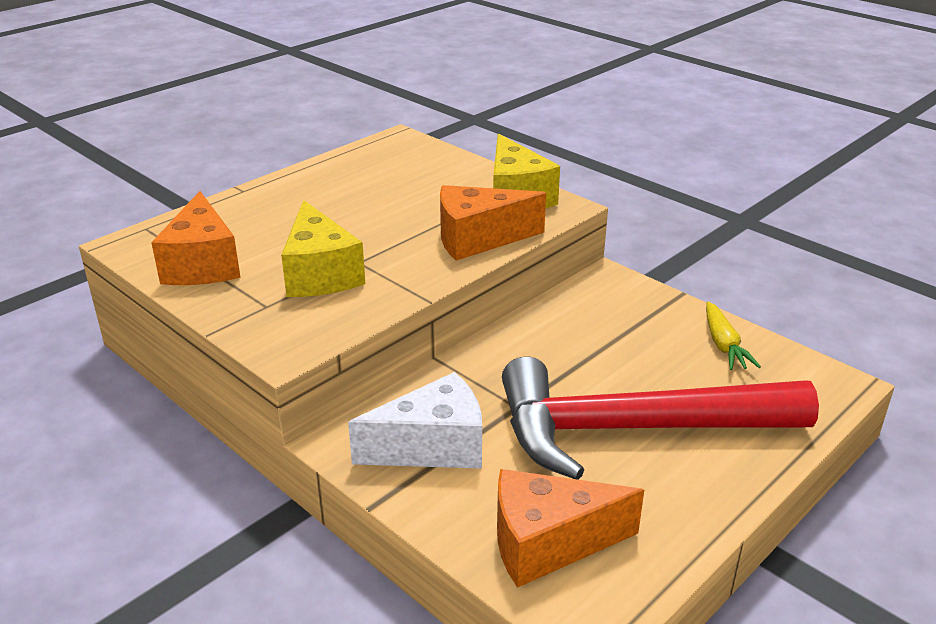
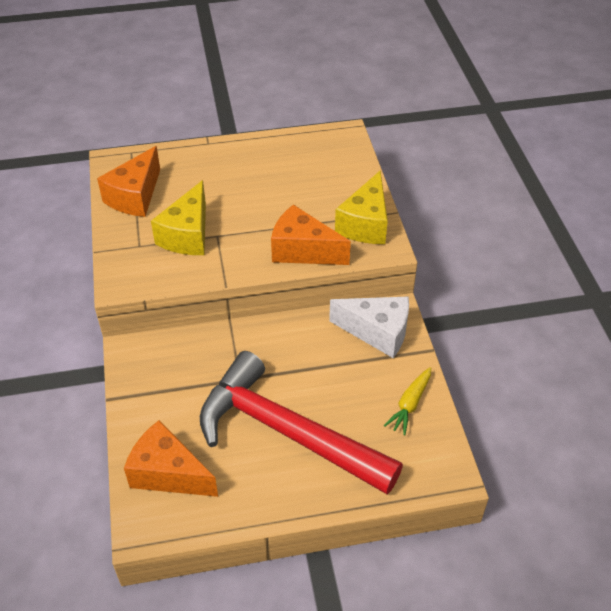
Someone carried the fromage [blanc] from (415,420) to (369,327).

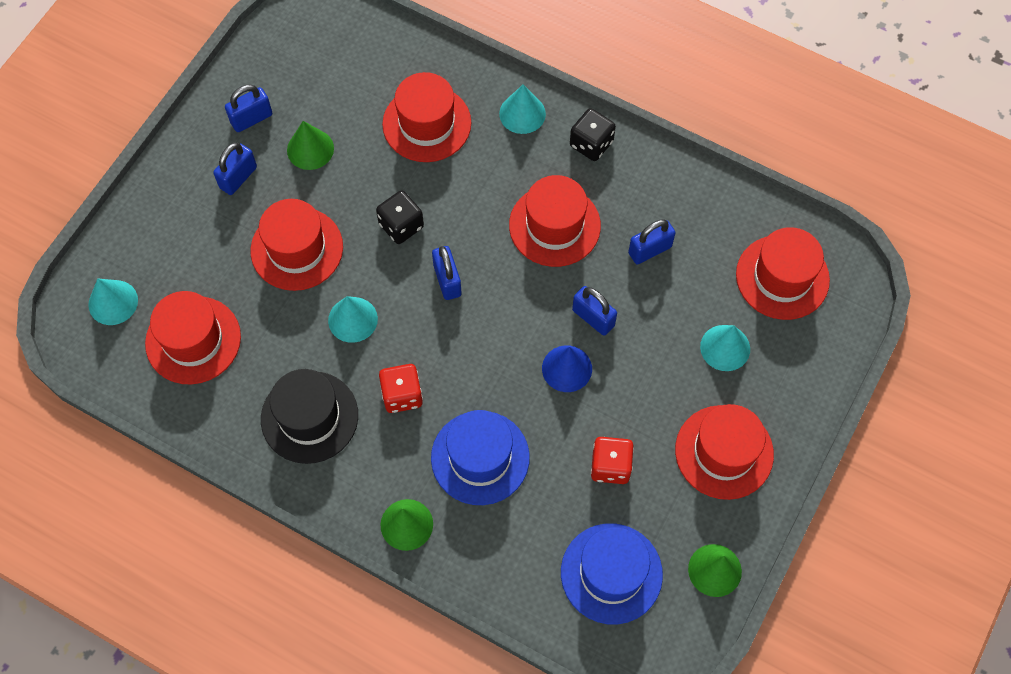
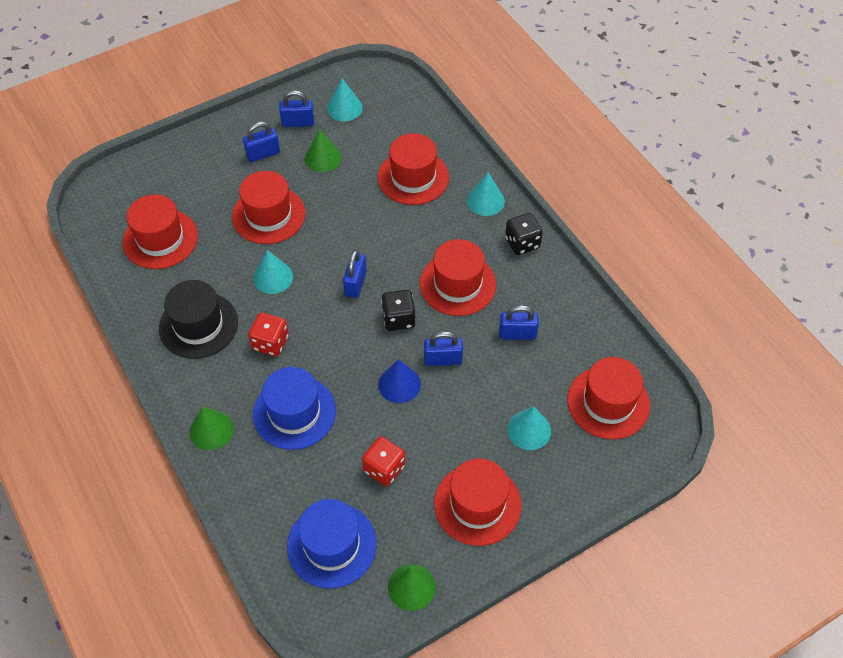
Someone carried the dé [noir] from (400,217) to (398,310).
Someone carried the cône [turquoise] from (113,302) to (345,99).
Someone rotated the cadenas [bleu] at (594,311) by 75 degrees counterclockwise.

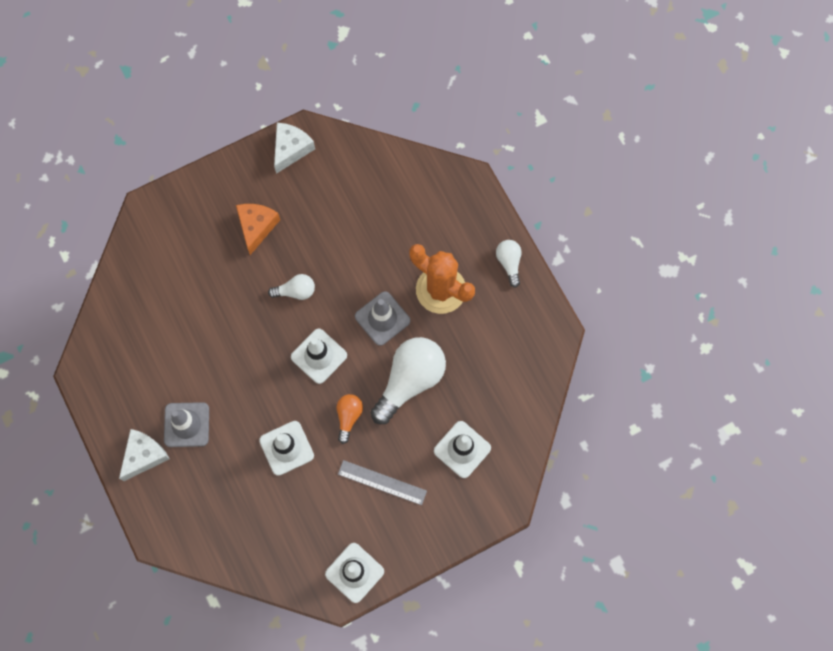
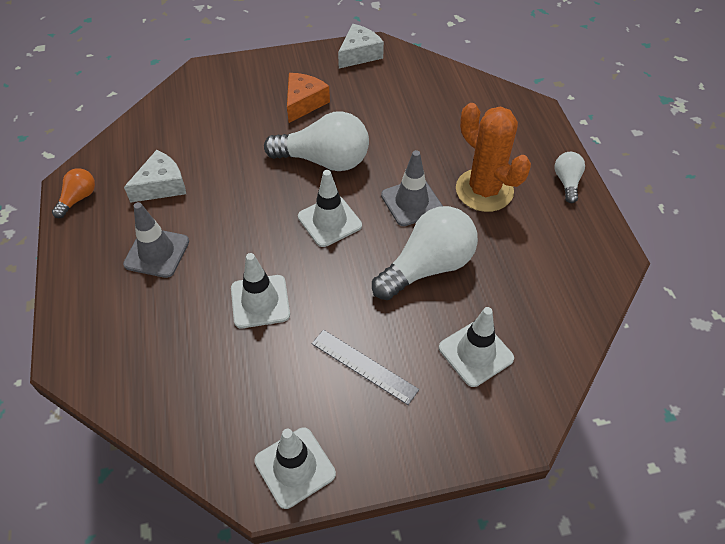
Someone scaled the ampoule [blanc] at (291,287) by 2.00.
Someone carried the ampoule [orange] from (350,419) to (73,193).
Someone carried the fromage [blanc] from (144,455) to (155,176).

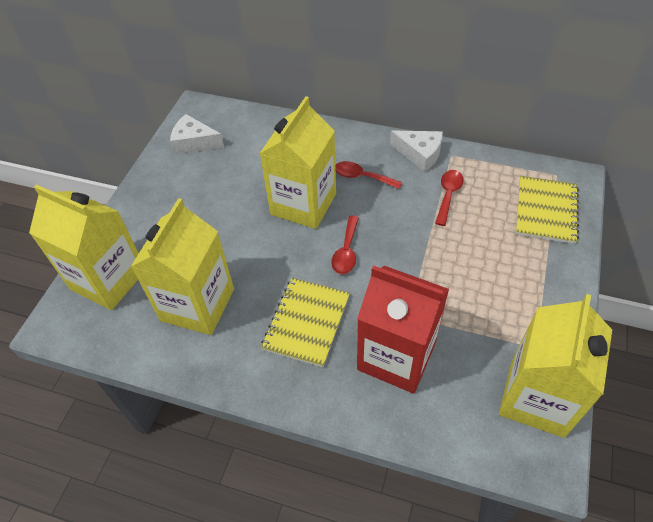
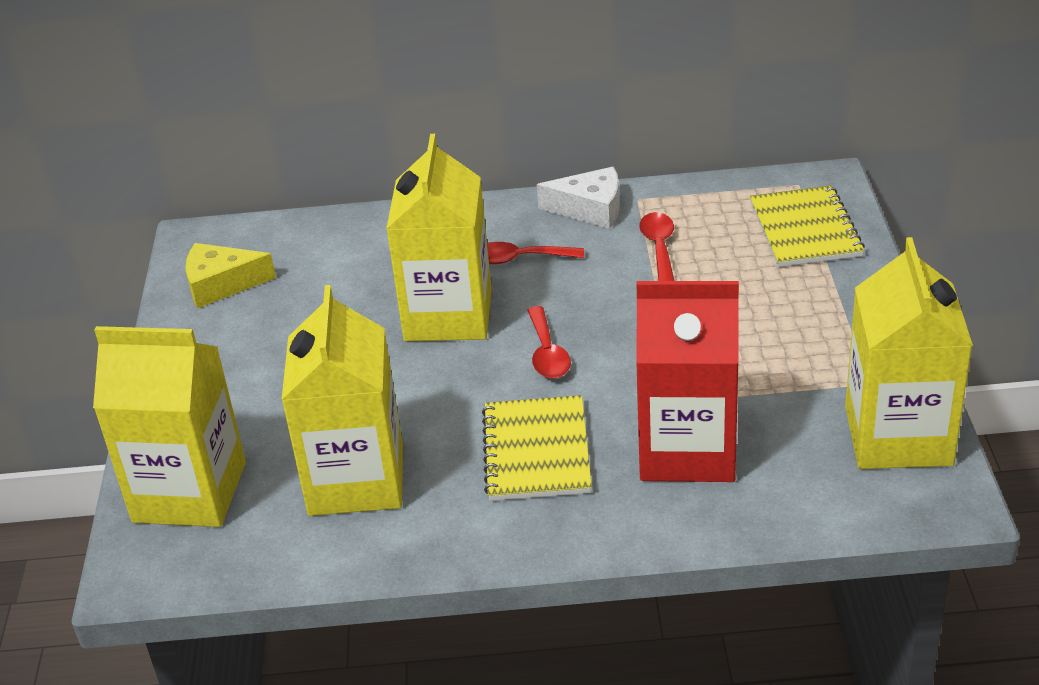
Someone repainted the fromage [blanc] at (197,134), which became the fromage [jaune] at (230,275).

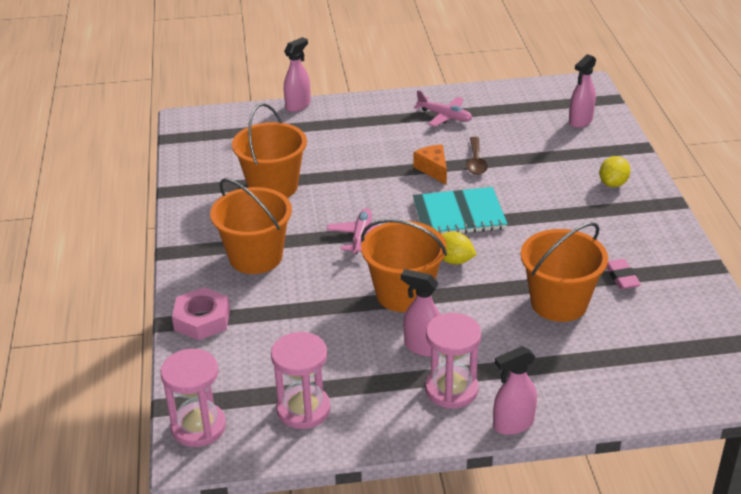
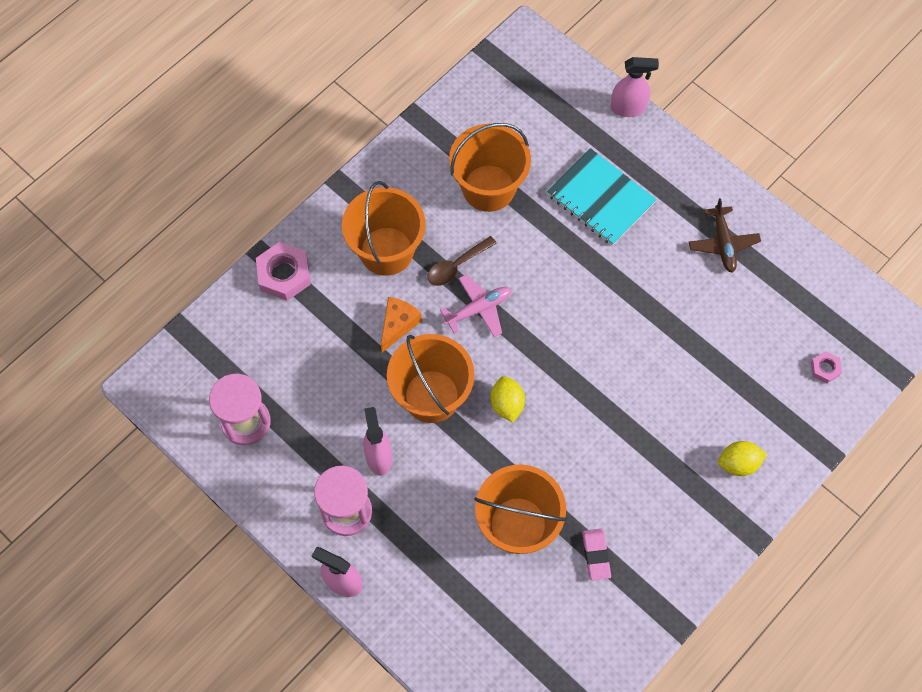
Someone swapped the vaporisateur [rose] at (582,91) for the écrou [rose] at (826,367).
Someone repainted the avion [rose] at (442,108), which became the avion [marron] at (725,235).
Someone carried the cuillère [marron] from (477,156) to (462,261).
Someone carried the fromage [orange] from (430,164) to (401,324).
Someone carried the carnet [turquoise] from (460,211) to (602,197).
Someone rotated the gomme [rose] at (623,274) by 45 degrees counterclockwise.
Someone took away the sablier [rose] at (193,398).

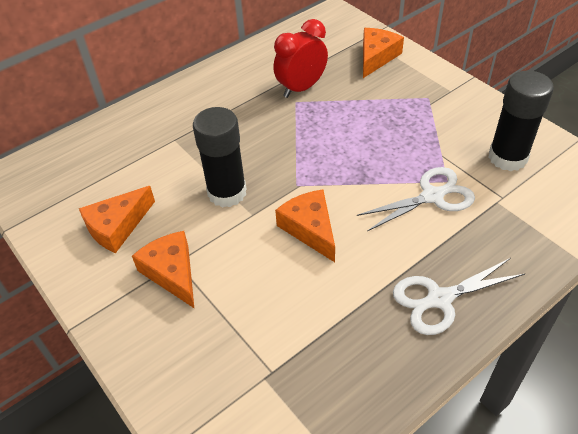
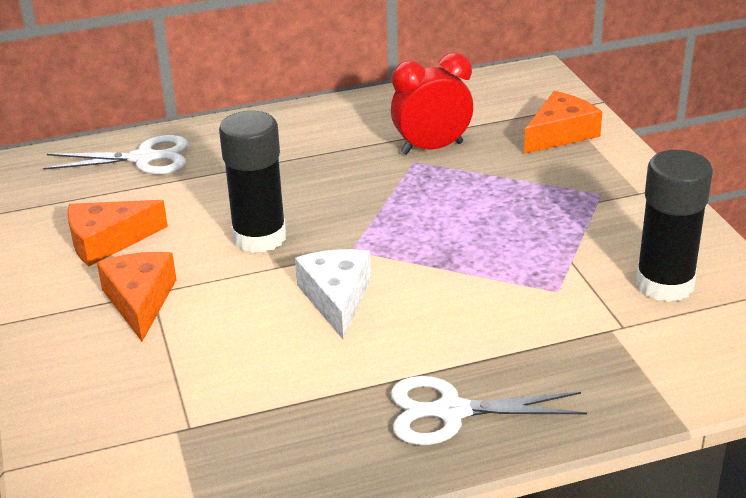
Someone carried the ciseaux [blanc] from (416,199) to (116,155).
Someone repainted the fromage [orange] at (305,226), which became the fromage [blanc] at (333,294).

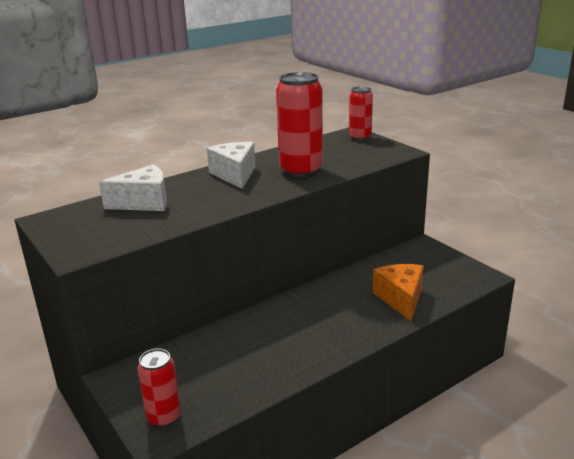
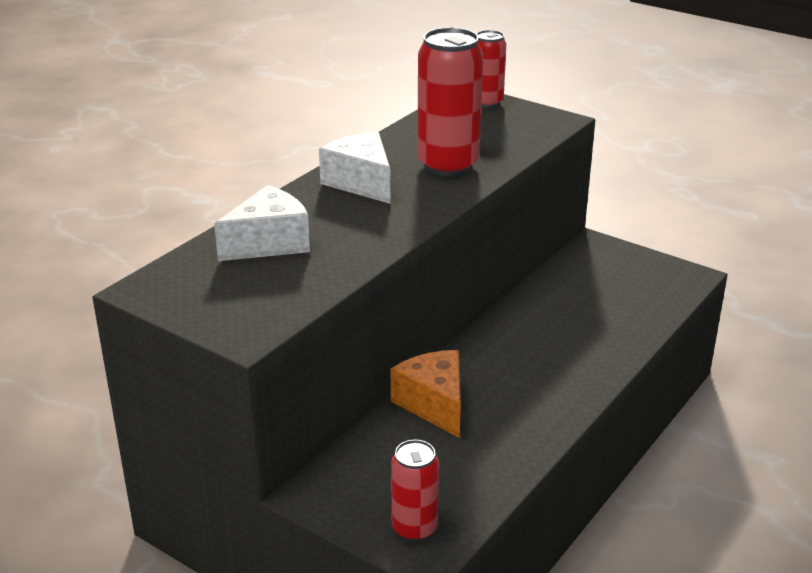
Someone carried the fromage [orange] from (398,292) to (426,394).

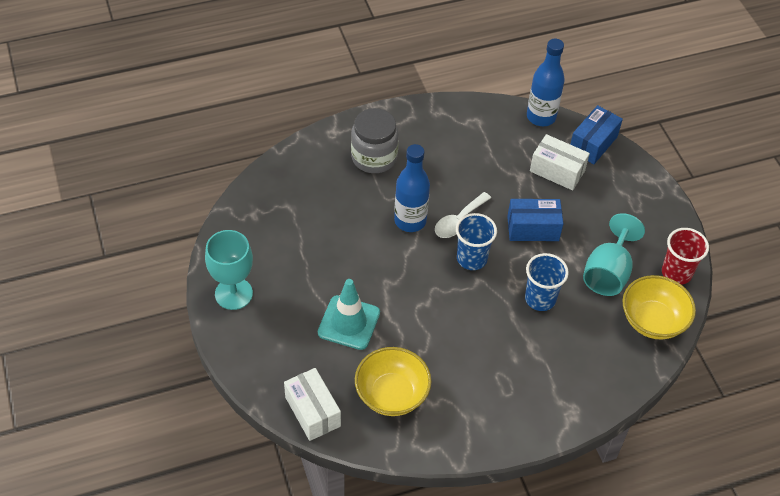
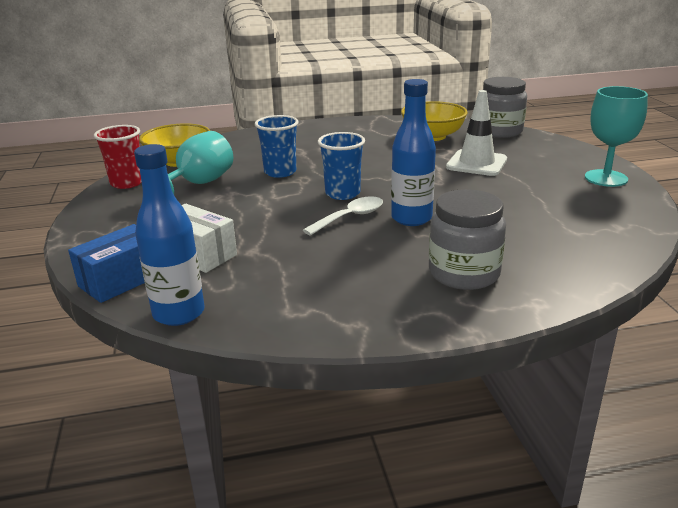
Someone took away the boîte [bleu] at (535,220).
Someone repainted the cône de chantier [turquoise] at (349,314), which became the cône de chantier [blanc] at (476,133).
Someone swapped the boîte [blanc] at (312,404) for the bocal [gris] at (505,107).

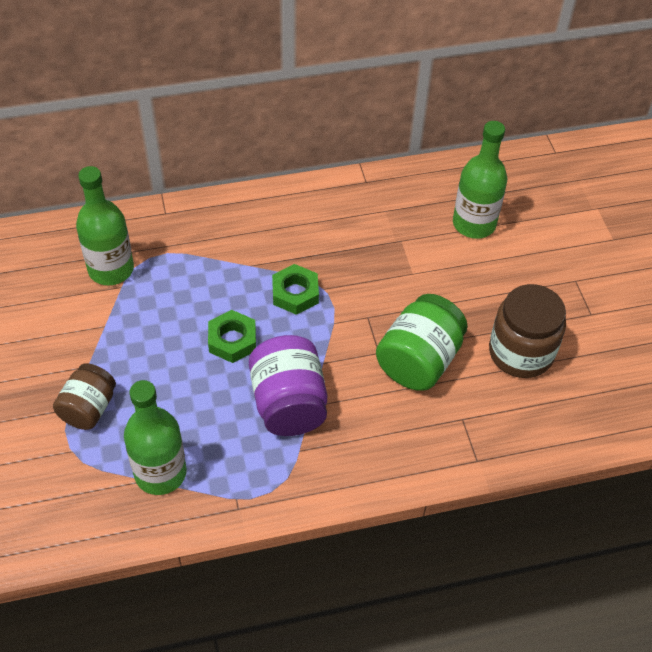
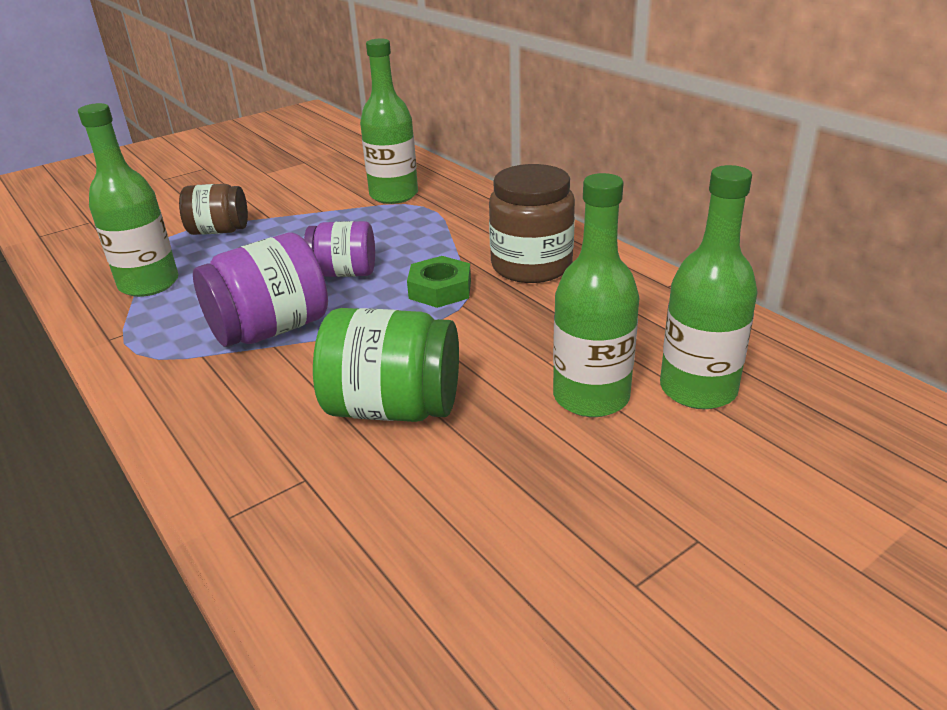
Someone carried the bocal [marron] from (527,331) to (532,223).
Someone swapped the écrou [vert] at (232,336) for the bocal [violet] at (339,249).
Someone put down the bouteille [vert] at (596,295).

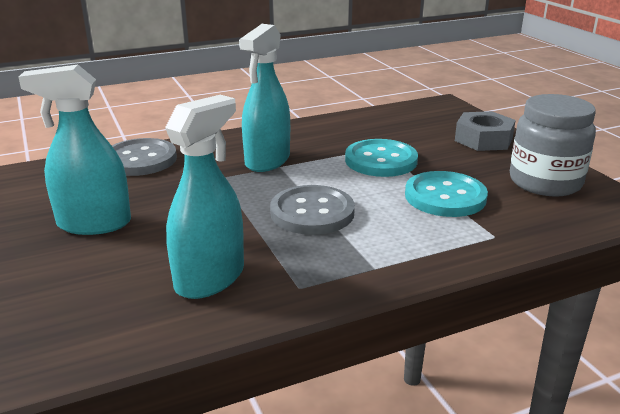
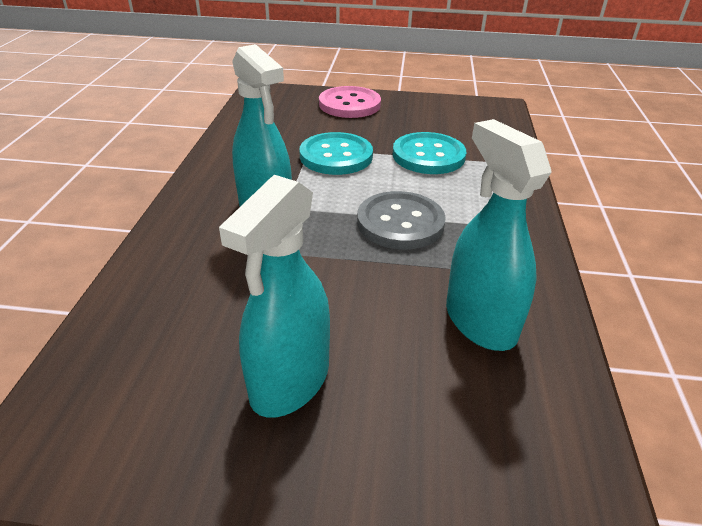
Someone took away the bocal [gris] at (553,145).
Someone swapped the écrou [gris] at (485,131) for the bouton [rose] at (350,102).
Someone took away the bouton [gris] at (144,157).

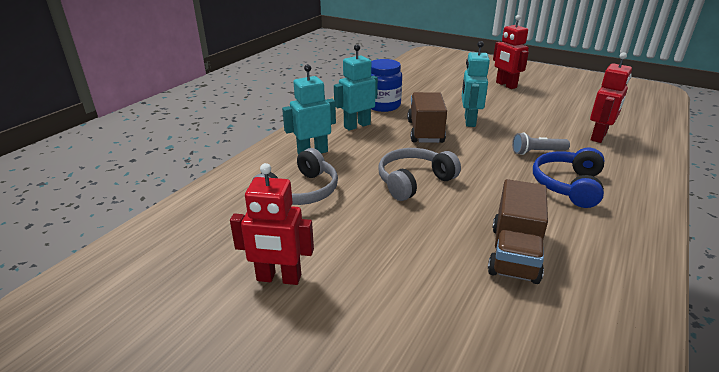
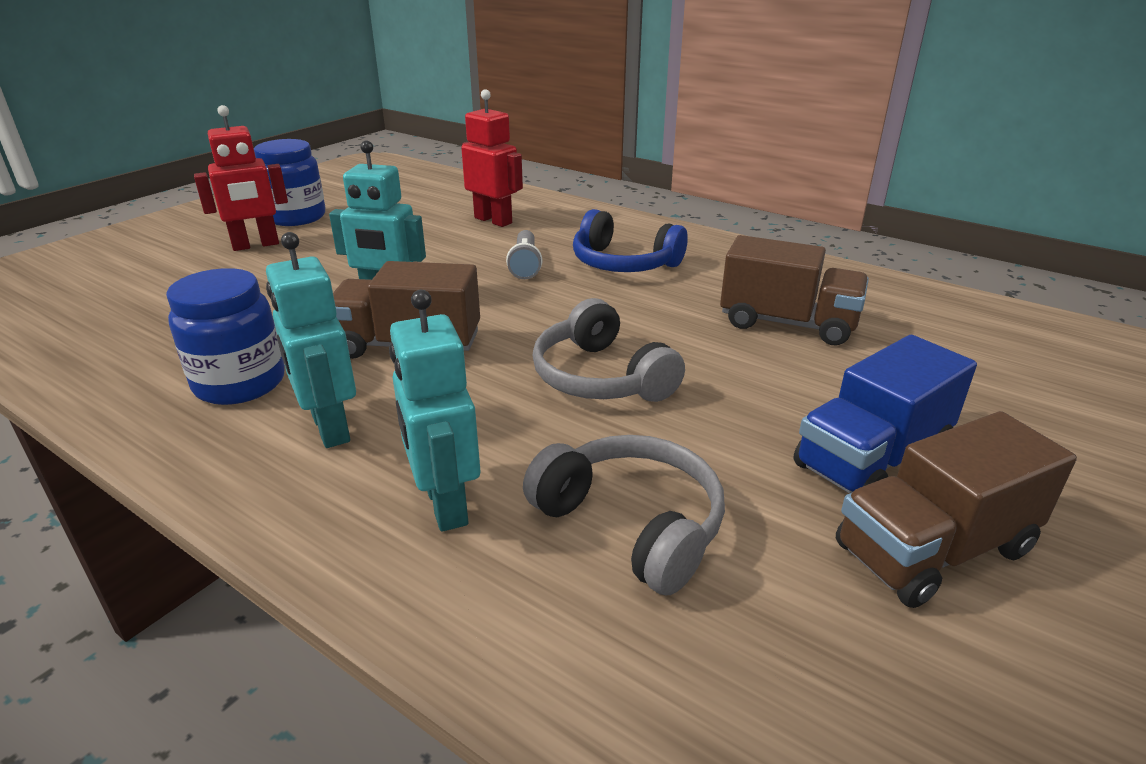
Someone swapped the robot [rouge] at (272,224) for the camion [marron] at (956,509).
Someone put down the bocal [bleu] at (289,182).
Someone put down the camion [bleu] at (885,414).

